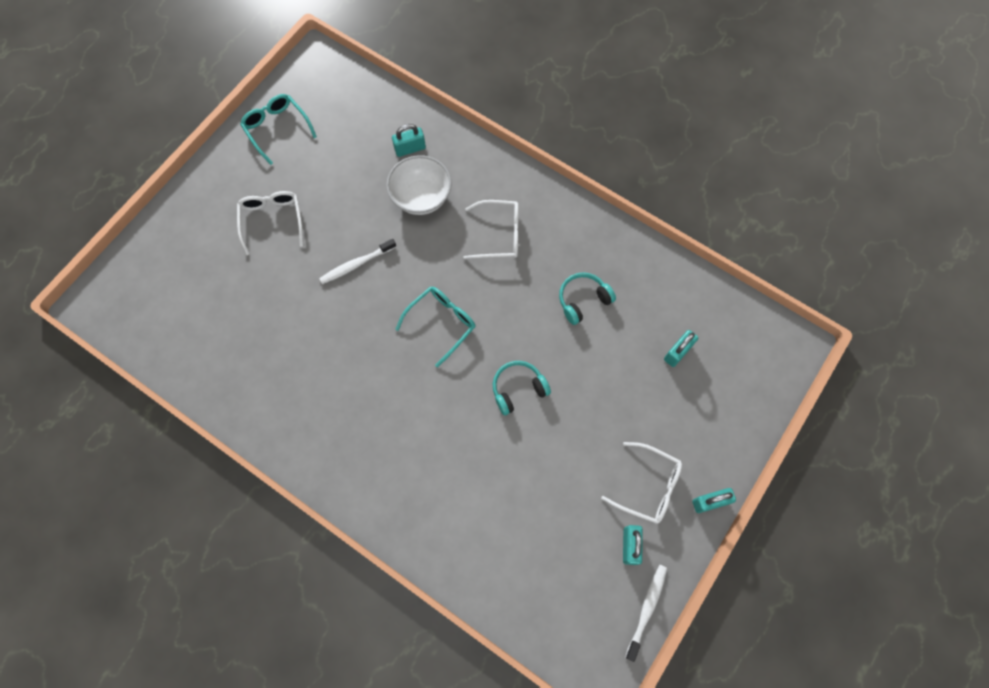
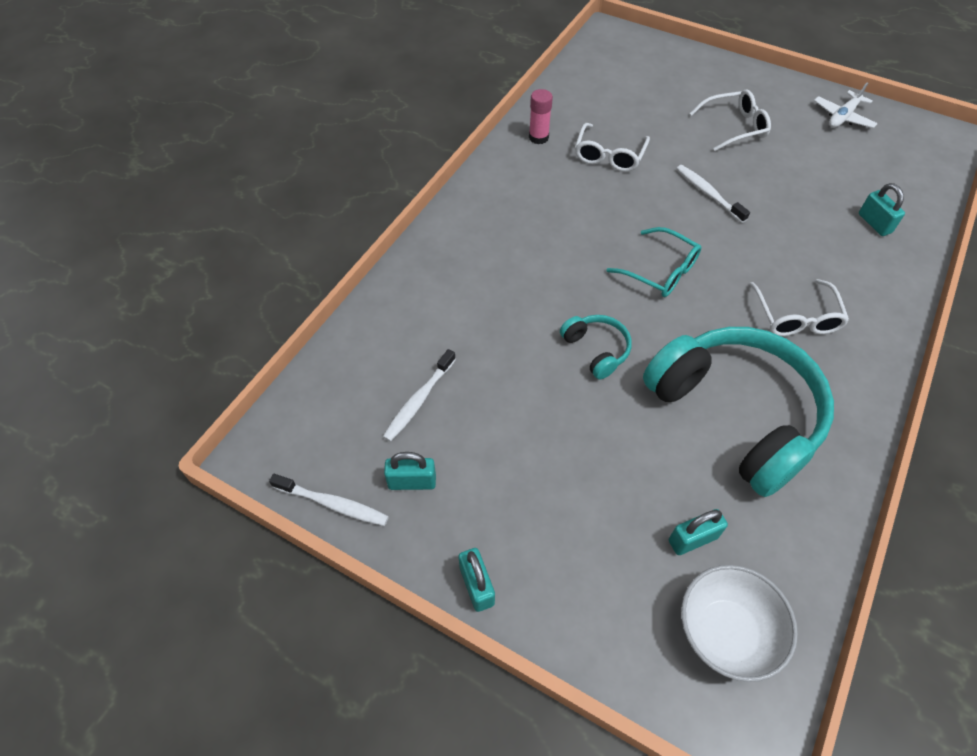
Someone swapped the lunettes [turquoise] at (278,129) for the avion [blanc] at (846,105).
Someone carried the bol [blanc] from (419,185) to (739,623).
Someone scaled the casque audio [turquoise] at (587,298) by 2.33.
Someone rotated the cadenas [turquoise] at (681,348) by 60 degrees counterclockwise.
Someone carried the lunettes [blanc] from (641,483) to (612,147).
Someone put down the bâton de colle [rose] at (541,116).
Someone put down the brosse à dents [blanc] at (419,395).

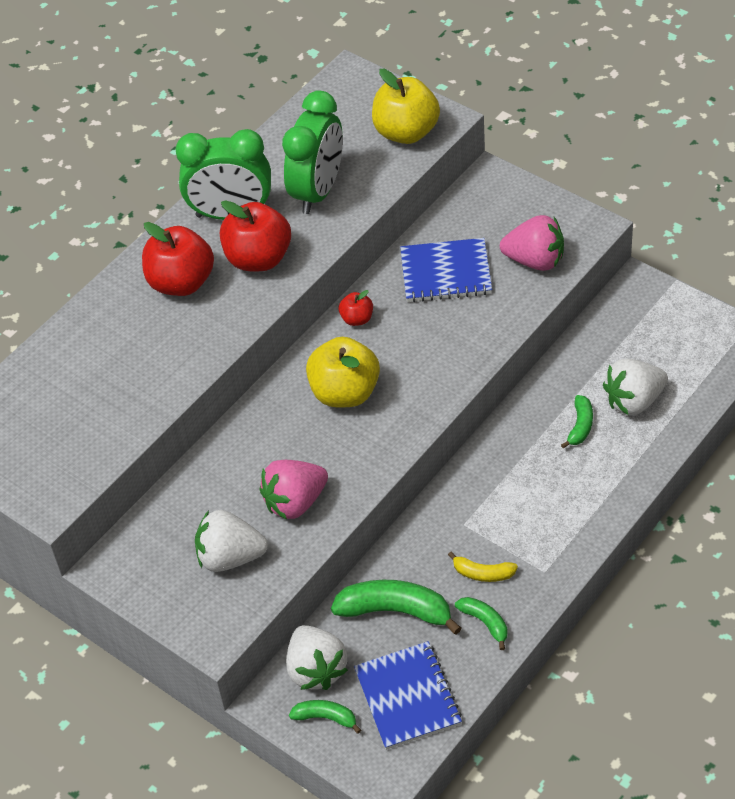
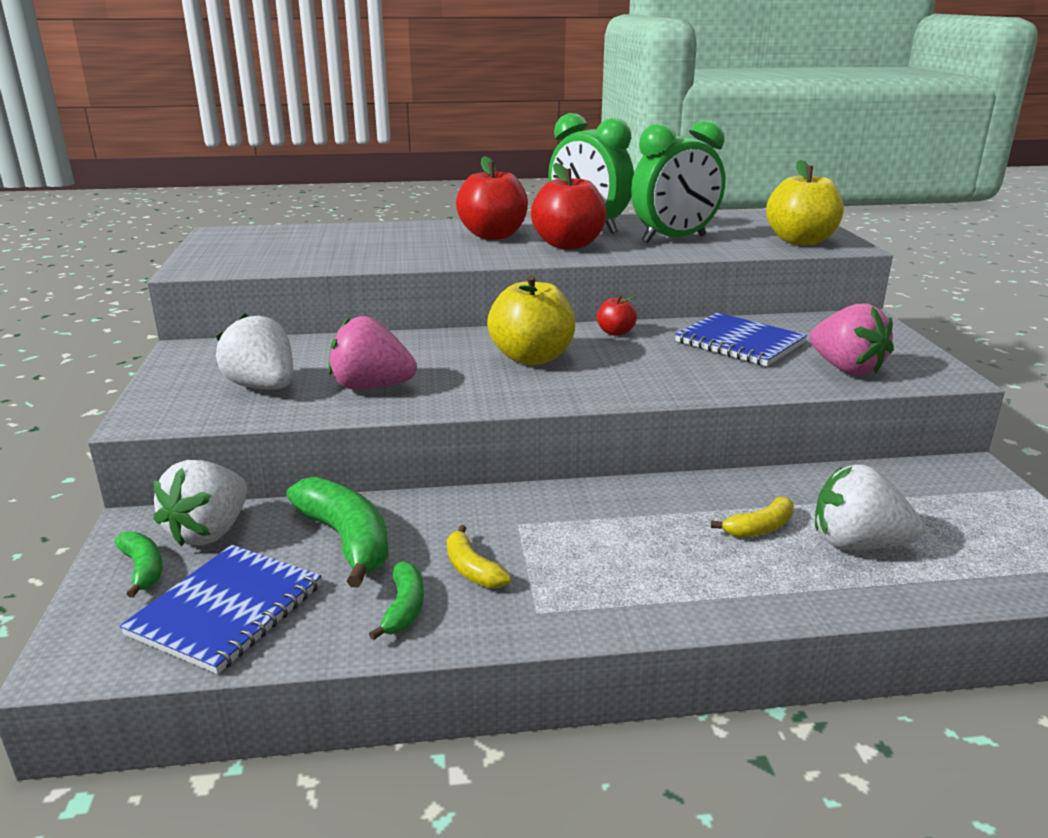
Someone repainted the banane [vert] at (577,422), which became the banane [jaune] at (752,517).

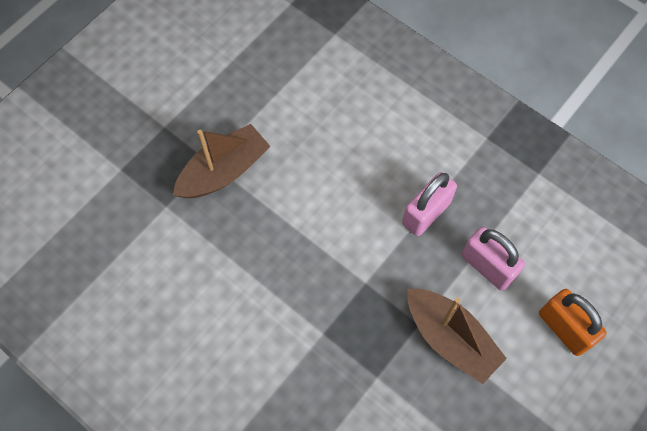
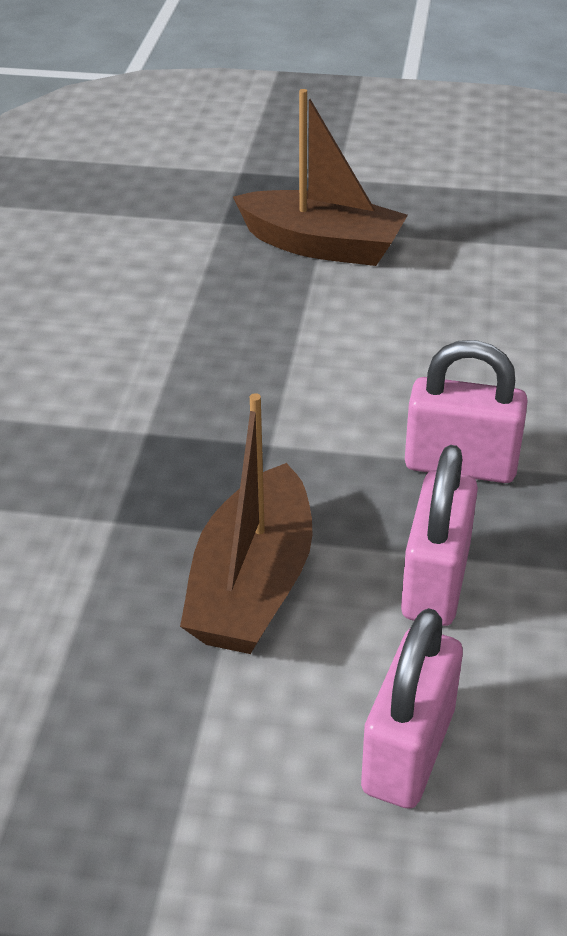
Someone repainted the cadenas [orange] at (573,322), which became the cadenas [rose] at (412,708).

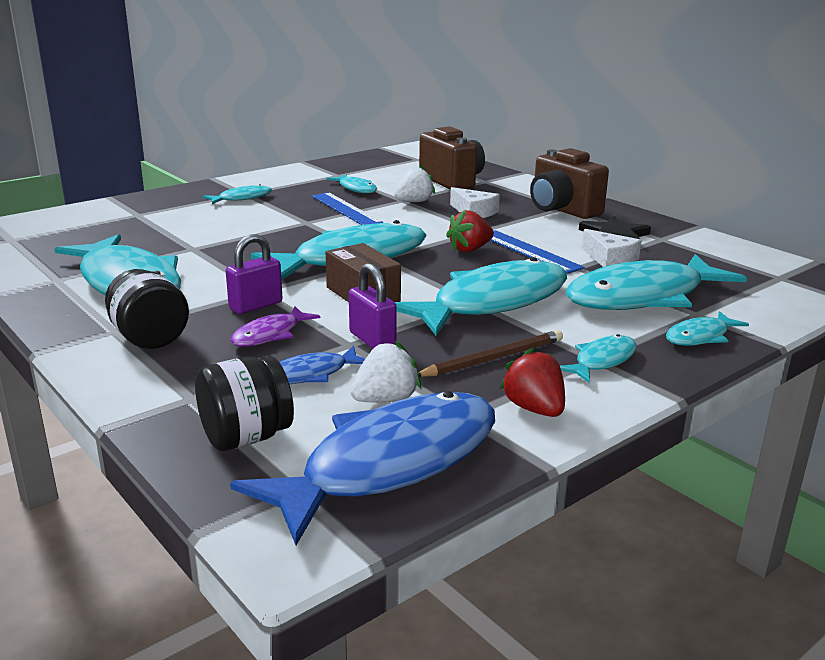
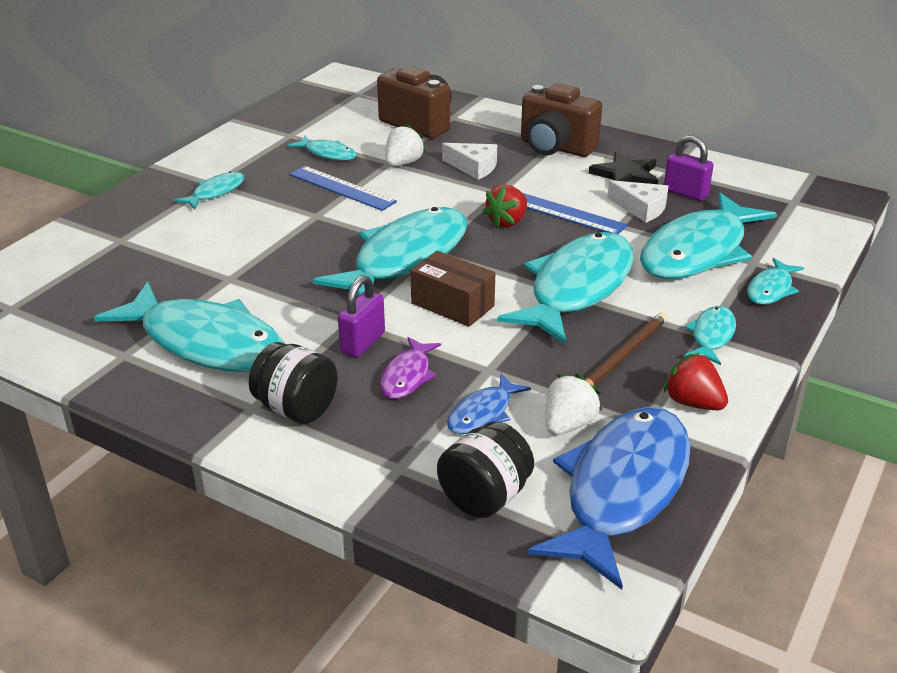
Someone carried the cadenas [violet] from (373,306) to (689,168).

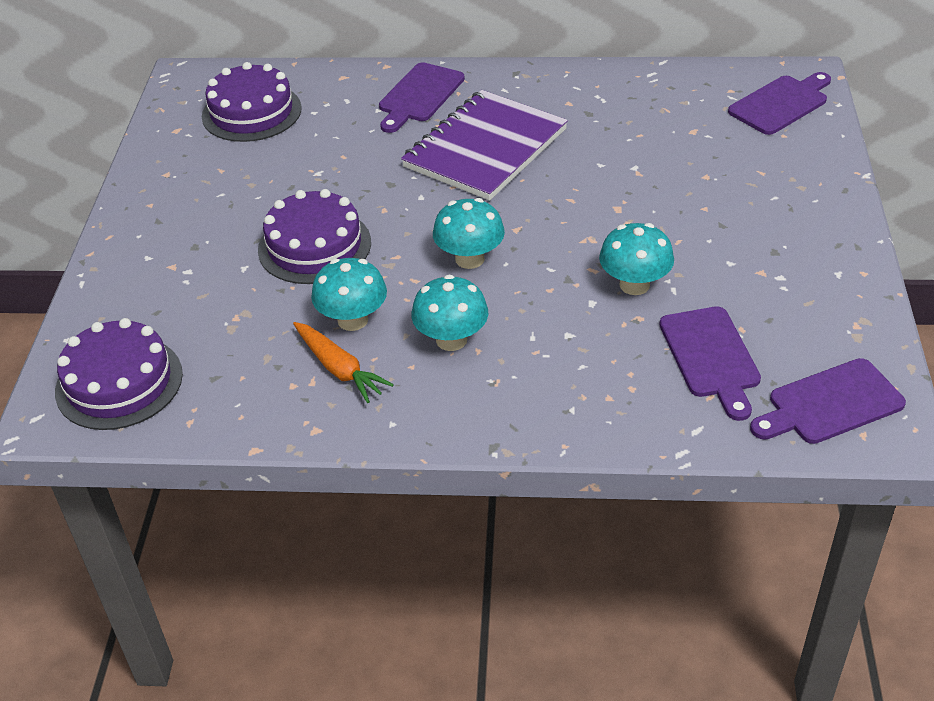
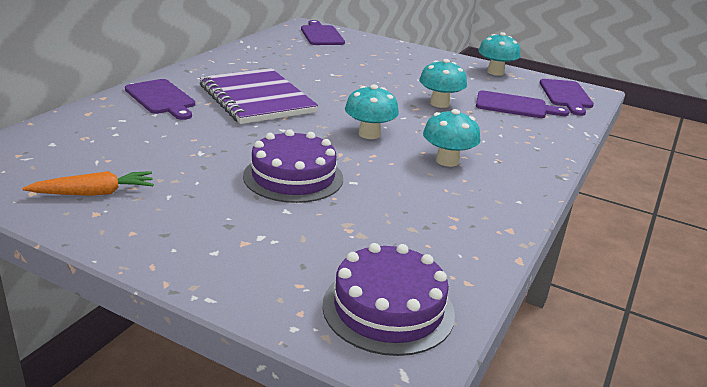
Someone took away the gâteau [violet] at (252,102).
Someone carried the champignon [turquoise] from (349,294) to (499,54).
Someone carried the carotte [orange] from (343,362) to (88,183).

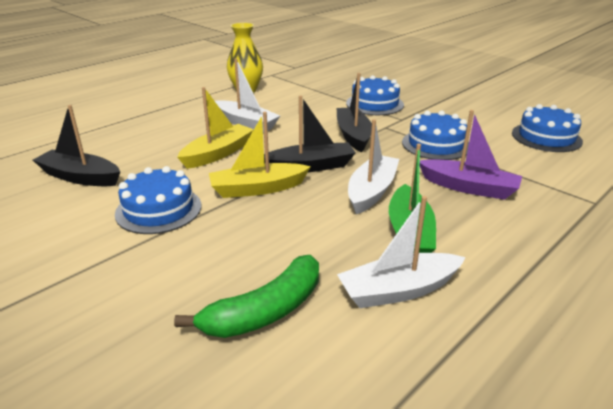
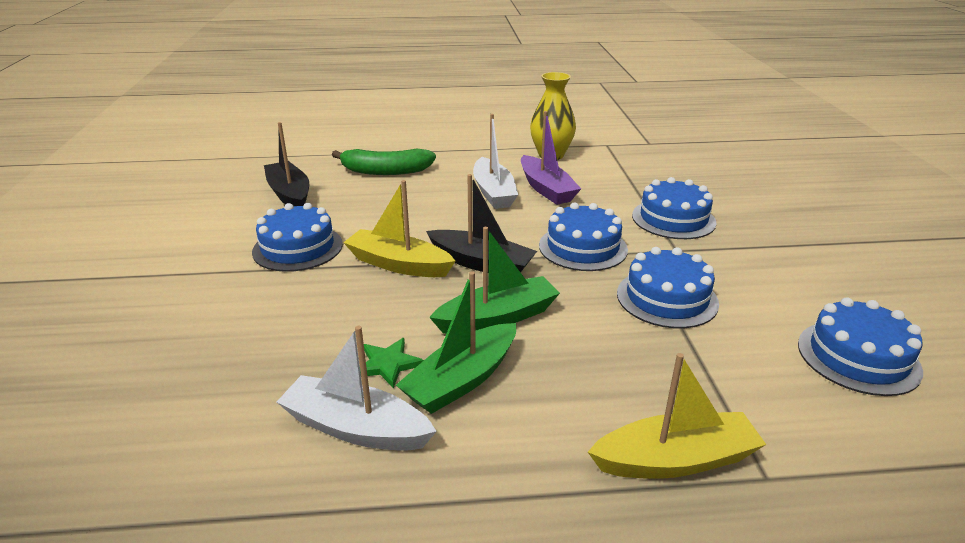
Someone swapped the bateau [noir] at (354,112) for the gâteau [bleu] at (583,236).
Someone carried the bateau [jaune] from (215,128) to (677,416).
Someone carried the bateau [violet] from (471,155) to (551,158).
Someone repainted the bateau [blanc] at (373,166), which became the bateau [vert] at (494,280).
Someone carried the banane [vert] from (246,296) to (384,161).
Someone put down the étoile [vert] at (392,363).

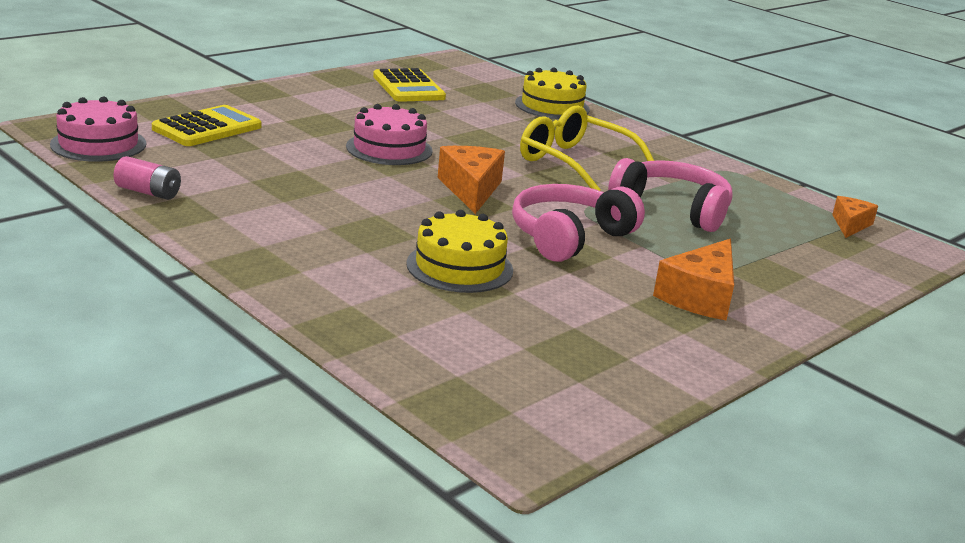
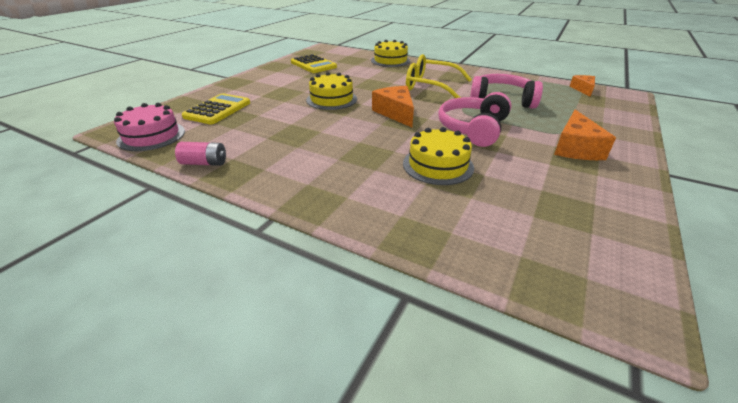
Someone repainted the gâteau [rose] at (389,134), which became the gâteau [jaune] at (331,91).

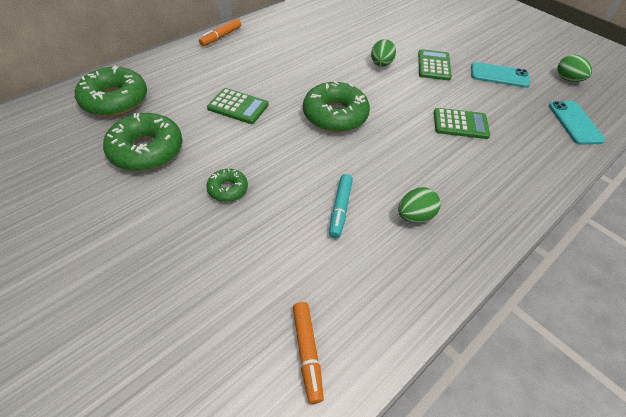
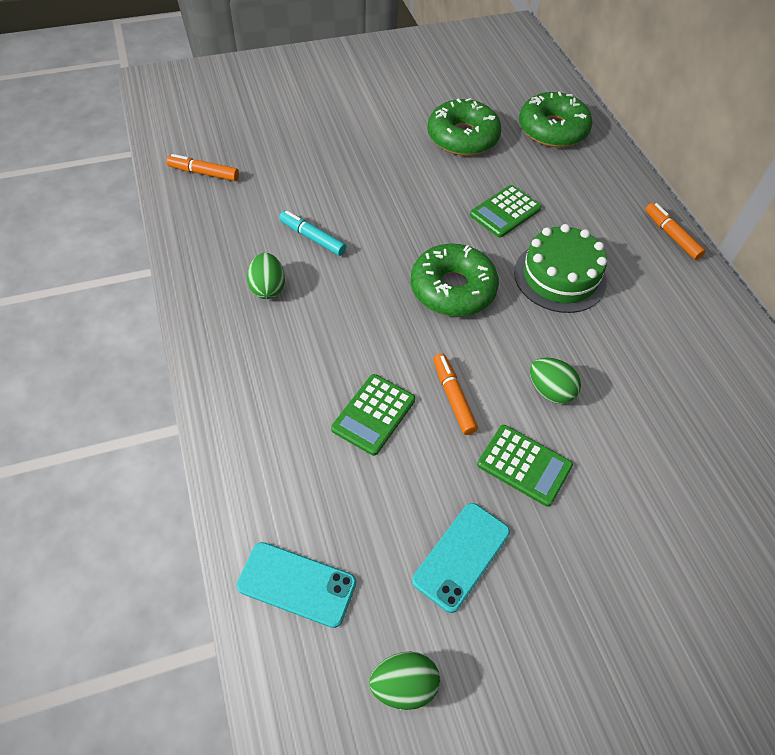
Someone took away the beignet [vert] at (227,185).
Someone put down the gâteau [vert] at (560,268).
Someone put down the feutre [orange] at (455,394).

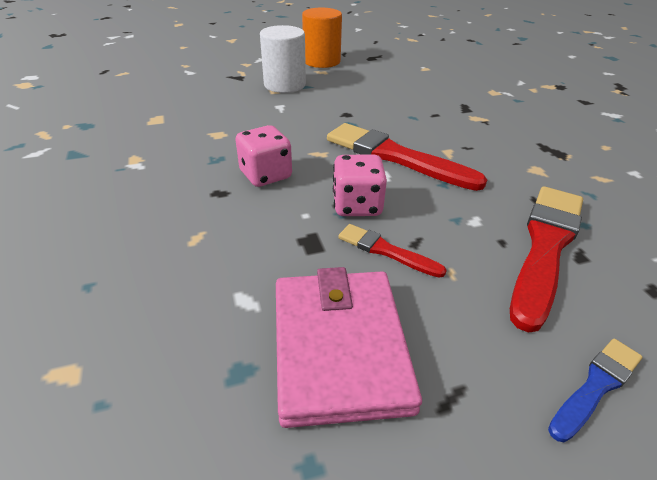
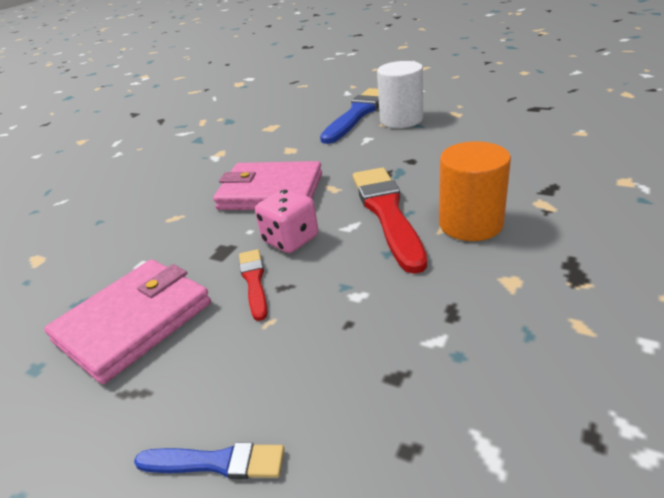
Someone carried the cylindre [orange] from (322,38) to (475,191).
Someone swapped the dé [rose] at (263,156) for the portefeuille [rose] at (267,185).
Someone took away the pinceau [rouge] at (546,259).
Someone put down the pinceau [bleu] at (349,116).

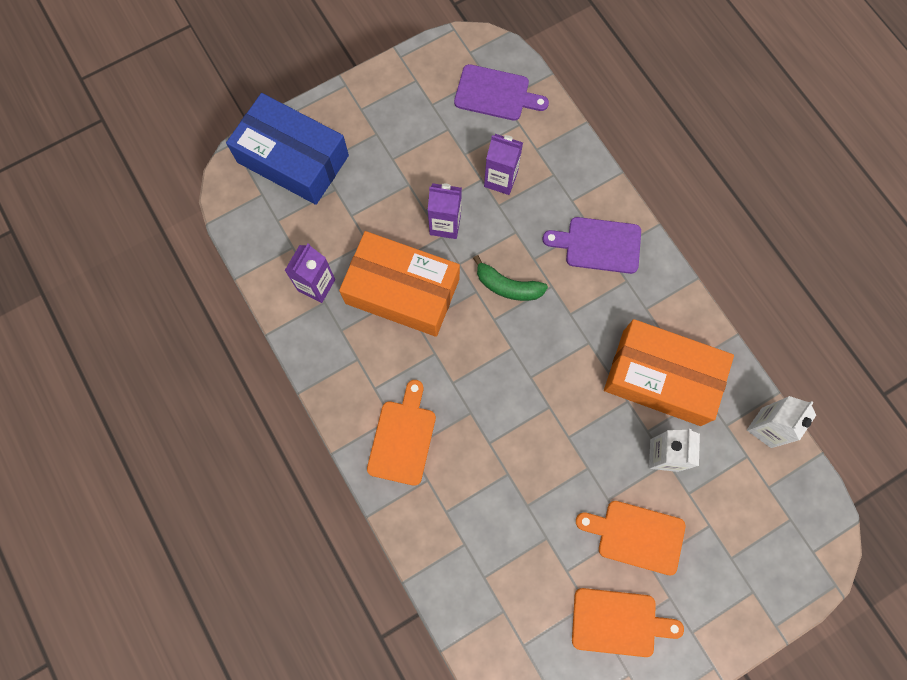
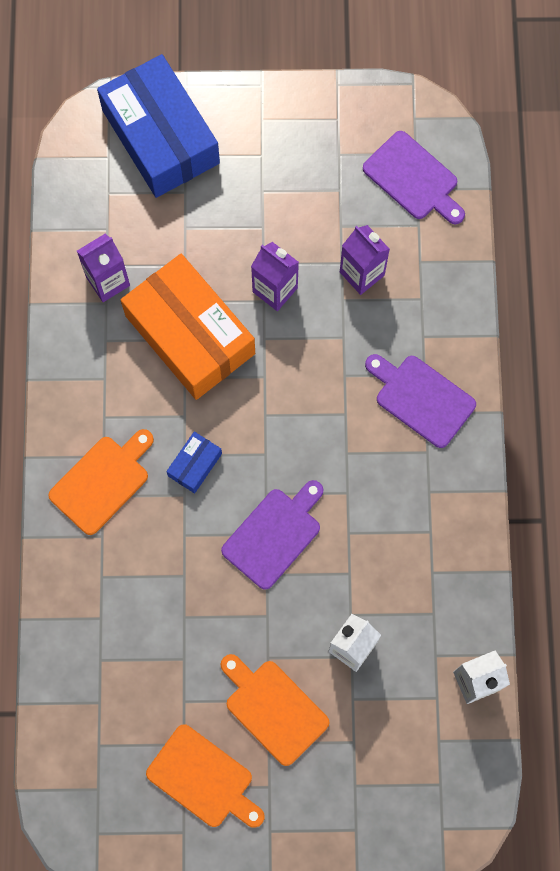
Someone took away the banane [vert] at (510,278).
Someone took away the boîte [orange] at (669,372).
Someone put down the boîte [bleu] at (194,463).
Someone put down the planche à découper [violet] at (272,535).

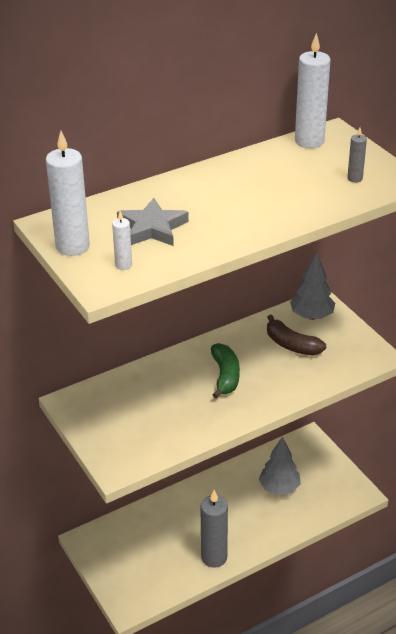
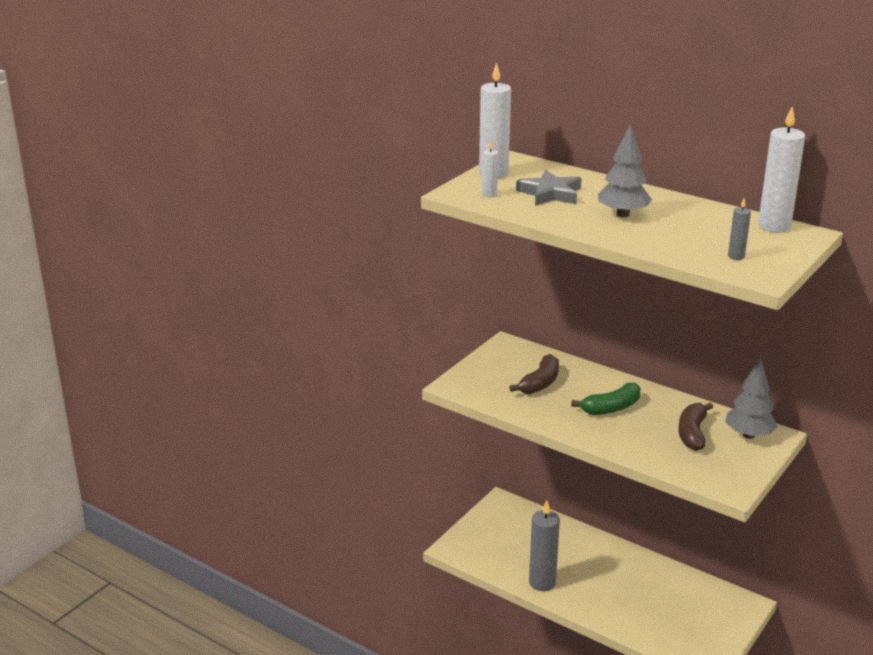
Someone carried the arbre [gris] from (280,466) to (625,170).
Someone put down the banane [marron] at (534,374).

